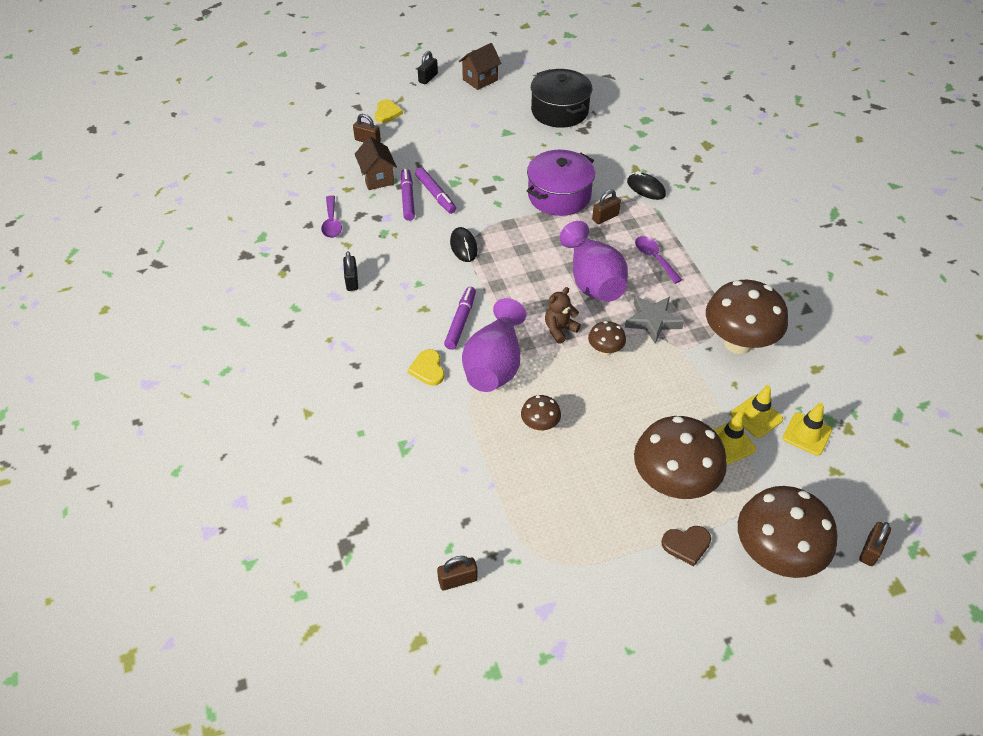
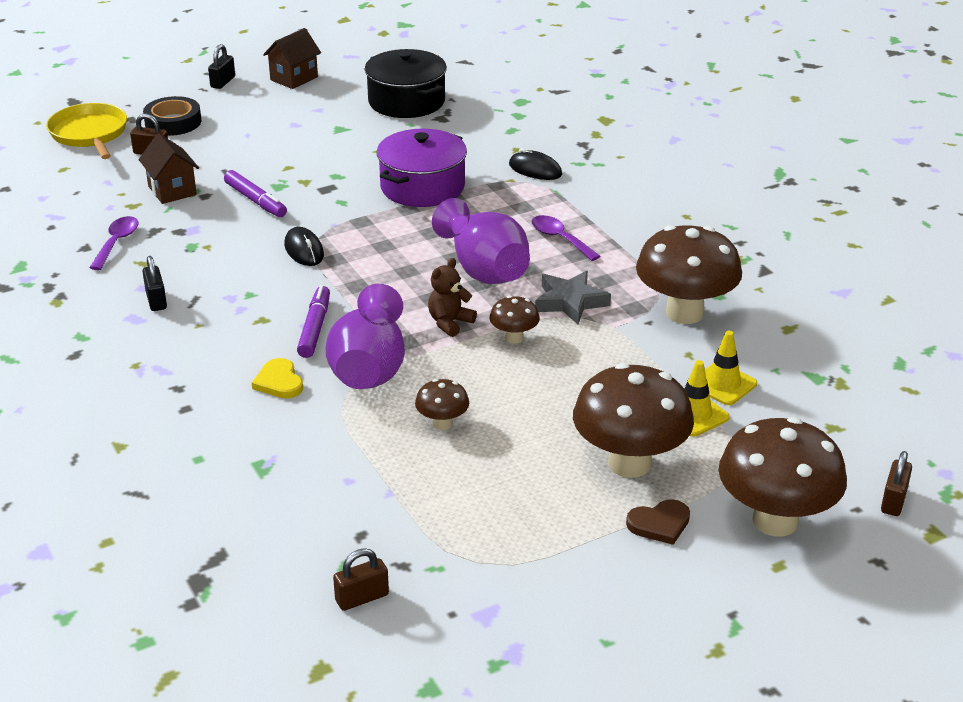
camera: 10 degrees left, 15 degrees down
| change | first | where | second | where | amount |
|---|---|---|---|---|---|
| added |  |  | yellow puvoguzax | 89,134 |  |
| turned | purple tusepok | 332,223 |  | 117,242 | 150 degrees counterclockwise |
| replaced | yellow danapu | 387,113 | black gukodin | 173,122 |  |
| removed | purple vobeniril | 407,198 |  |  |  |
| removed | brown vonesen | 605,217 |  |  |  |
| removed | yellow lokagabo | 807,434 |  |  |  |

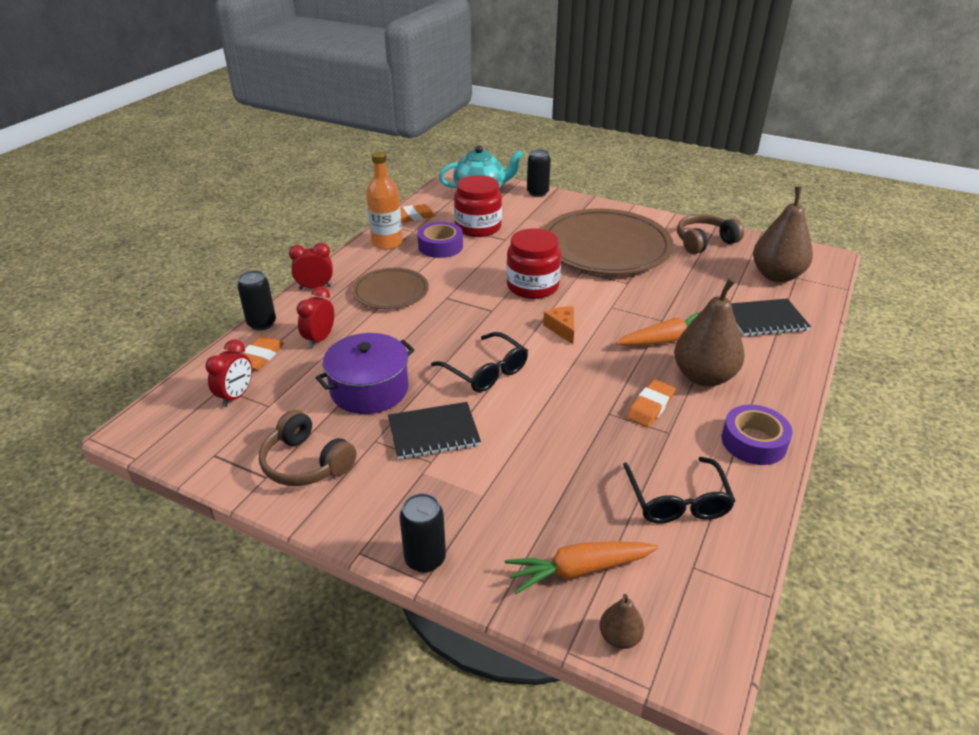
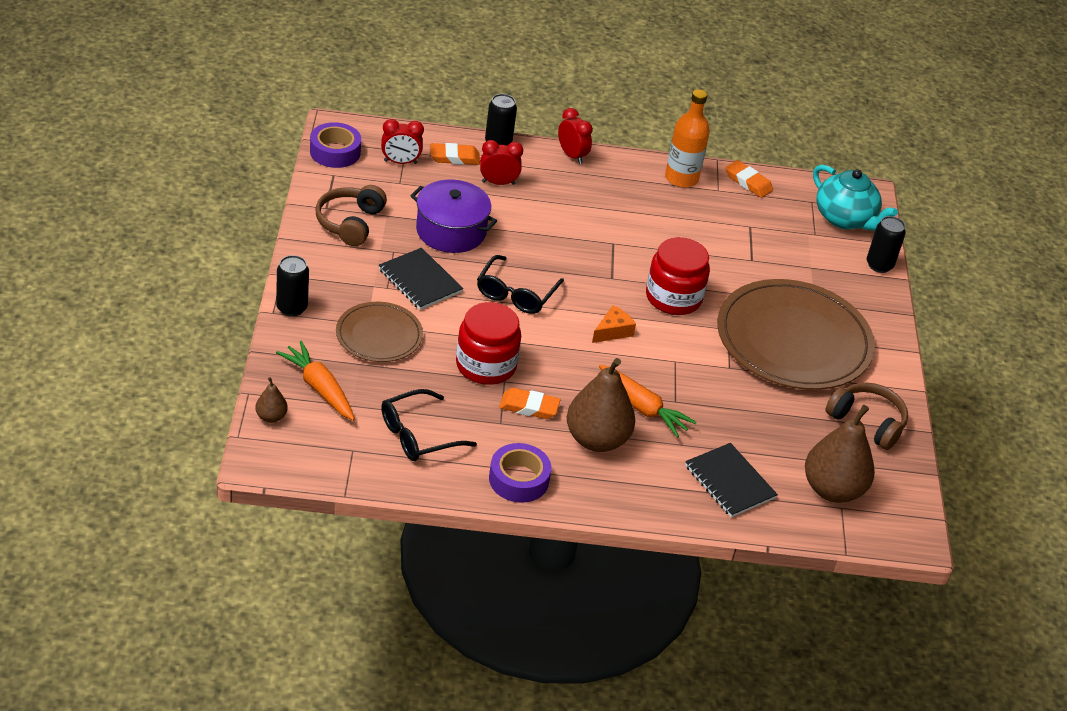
camera: 60 degrees right, 5 degrees up
| change | first | where | second | where | amount |
|---|---|---|---|---|---|
| moved | purple gukodin | 440,246 |  | 335,152 |  |
| moved | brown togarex | 391,291 |  | 379,335 |  |
| moved | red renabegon | 478,227 |  | 486,365 |  |

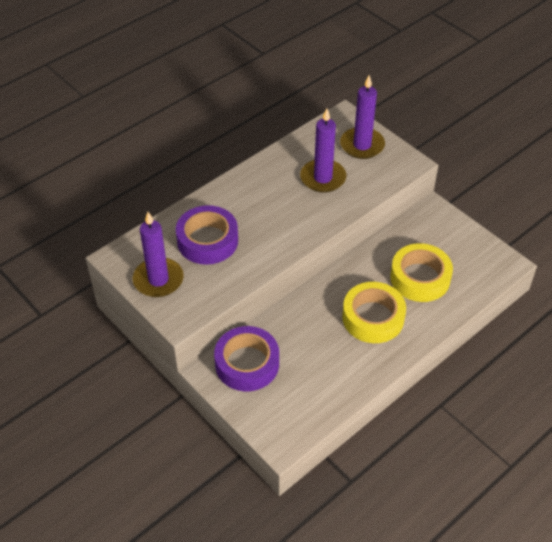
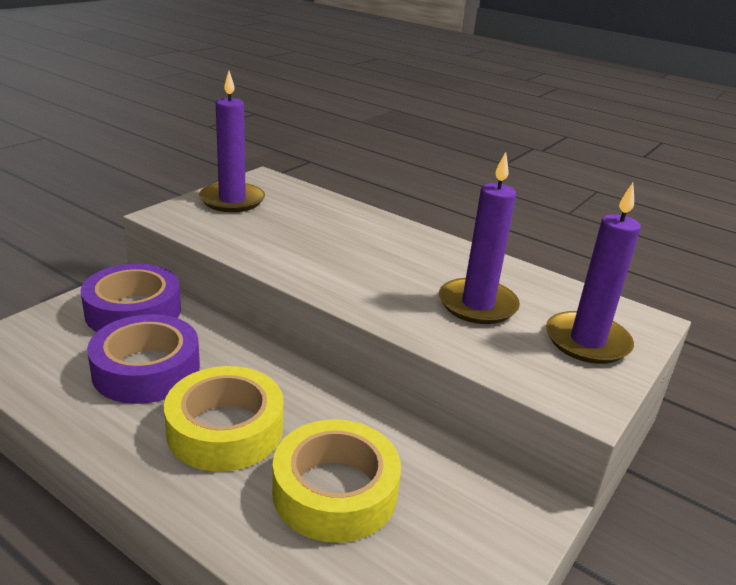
camera: 75 degrees right, 20 degrees down
| change | first | where | second | where | amount |
|---|---|---|---|---|---|
| moved | purple gukodin | 207,241 |  | 146,370 |  |

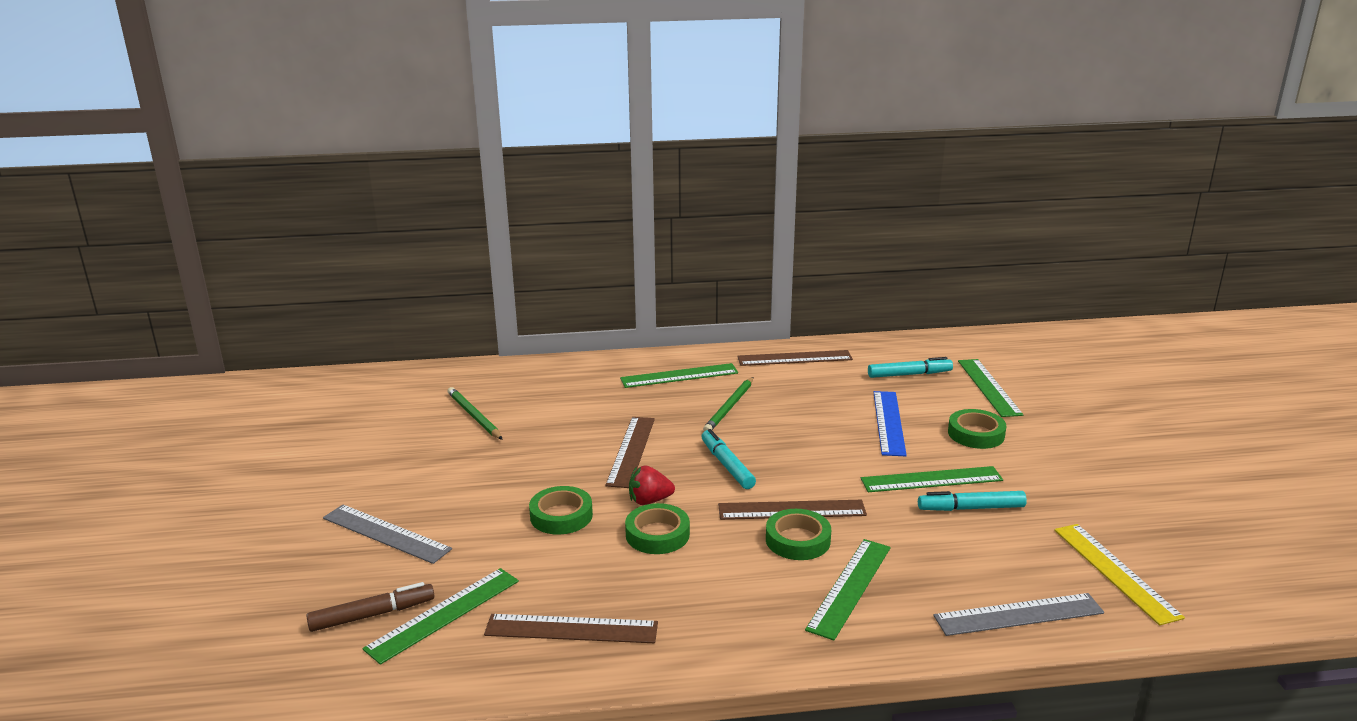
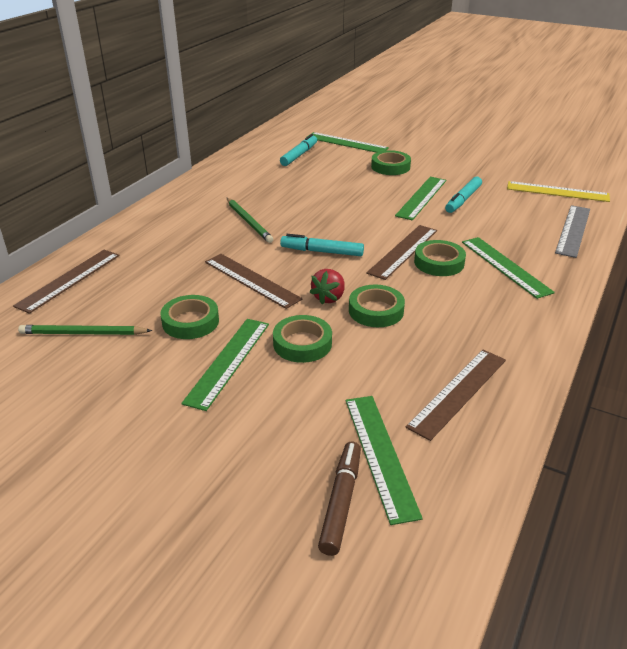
camera: 55 degrees left, 10 degrees up
| change | first | where | second | where | amount |
|---|---|---|---|---|---|
| moved | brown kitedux | 794,358 |  | 69,280 |  |
| added |  |  | green gukodin | 190,322 |  |
| moved | green kitedux | 679,375 |  | 228,361 |  |
| removed | grey kitedux | 386,534 |  |  |  |
| removed | blue kitedux | 889,422 |  |  |  |

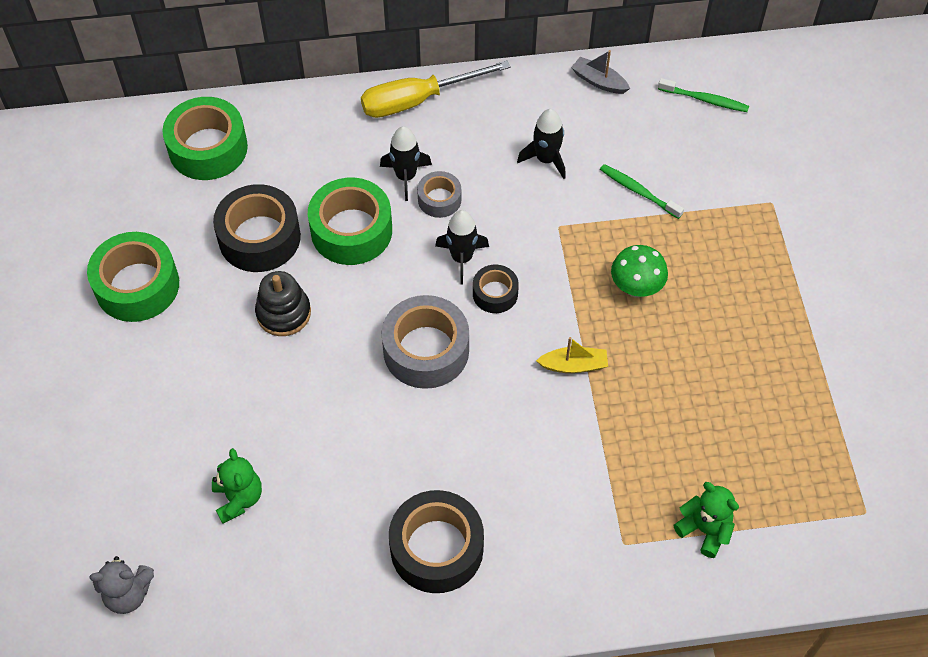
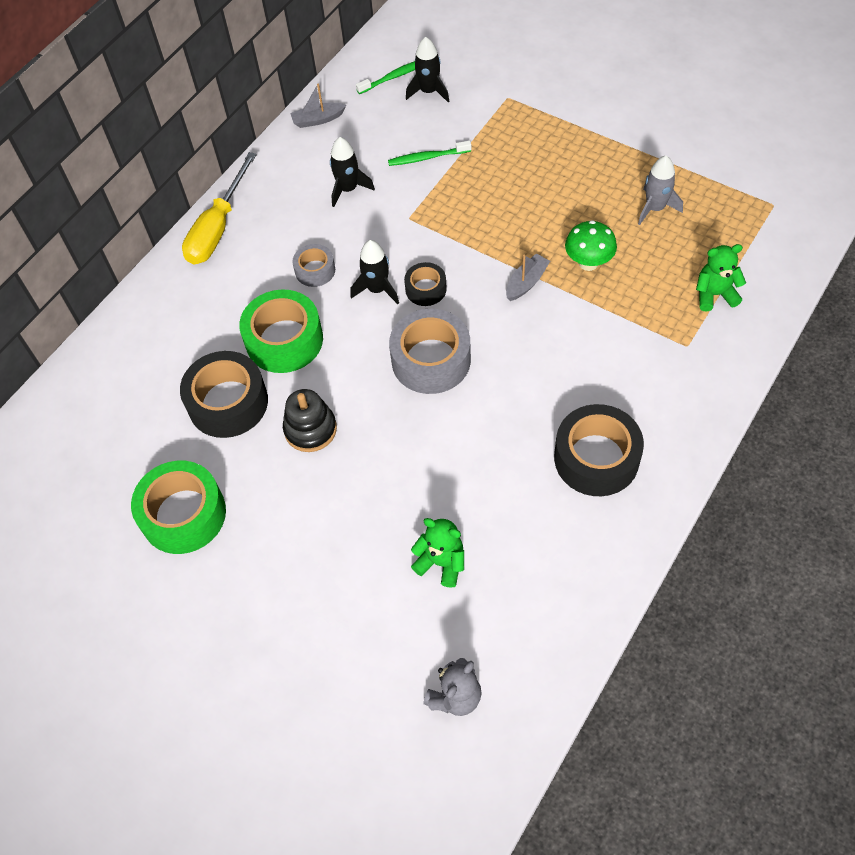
camera: 45 degrees left, 0 degrees up
| change | first | where | second | where | amount |
|---|---|---|---|---|---|
| moved | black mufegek | 406,176 |  | 429,91 |  |
| recoloured | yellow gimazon | 573,365 | grey gimazon | 526,282 |  |
| moved | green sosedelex | 636,288 |  | 588,263 |  |
| added |  |  | grey mufegek | 655,208 |  |
| removed | green gukodin | 208,148 |  |  |  |

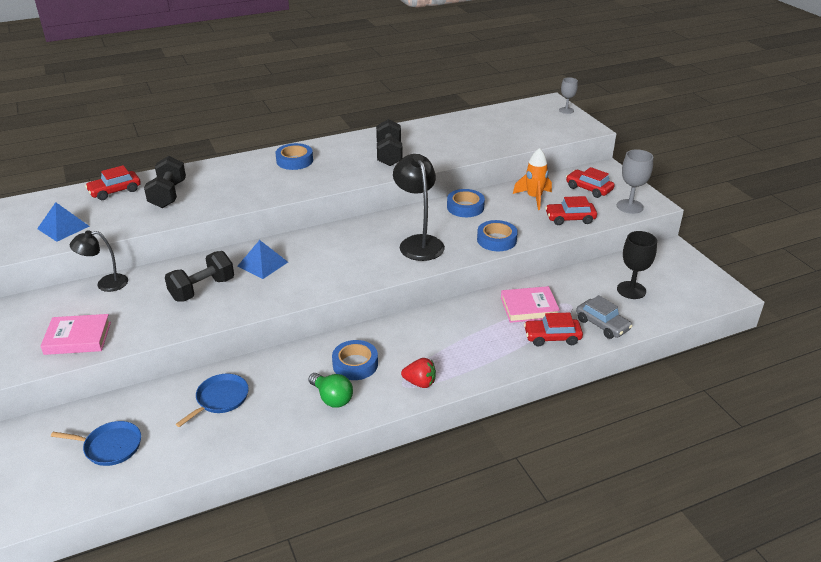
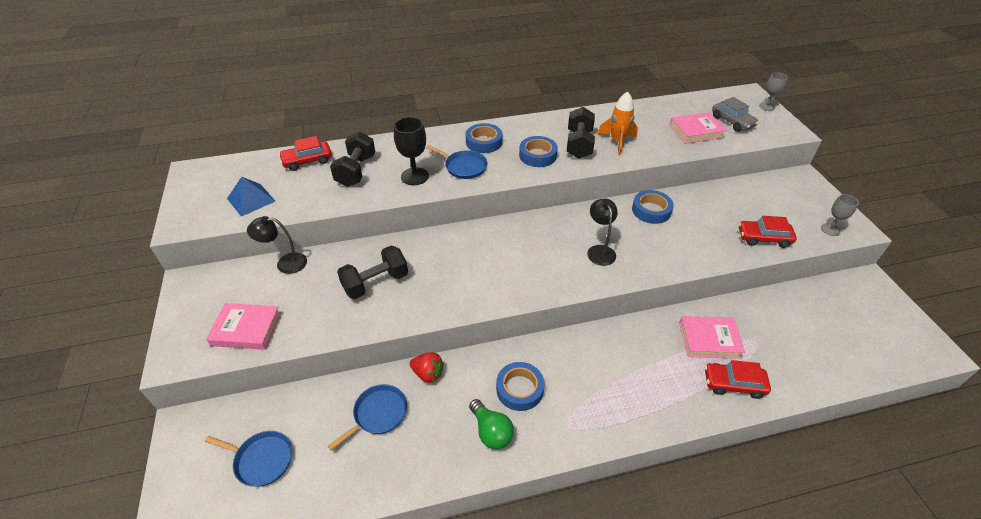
camera: 10 degrees right, 10 degrees up
| change | first | where | second | where | amount |
|---|---|---|---|---|---|
| moved | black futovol | 631,290 |  | 414,176 |  |
| moved | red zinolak | 420,383 |  | 428,373 |  |
| added |  |  | blue puvoguzax | 463,167 |  |
| moved | blue gukodin | 496,240 |  | 537,155 |  |
| resized | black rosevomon | 418,243 |  | 599,250 | x0.62 |
| moved | orange mufegek | 534,198 |  | 617,142 |  |
| added |  |  | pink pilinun | 696,131 |  |
| moved | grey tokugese | 602,324 |  | 732,121 |  |
| resized | grey futovol | 629,206 |  | 830,229 | x0.64 |
| removed | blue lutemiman | 262,264 |  |  |  |
| removed | red tokugese | 589,189 |  |  |  |

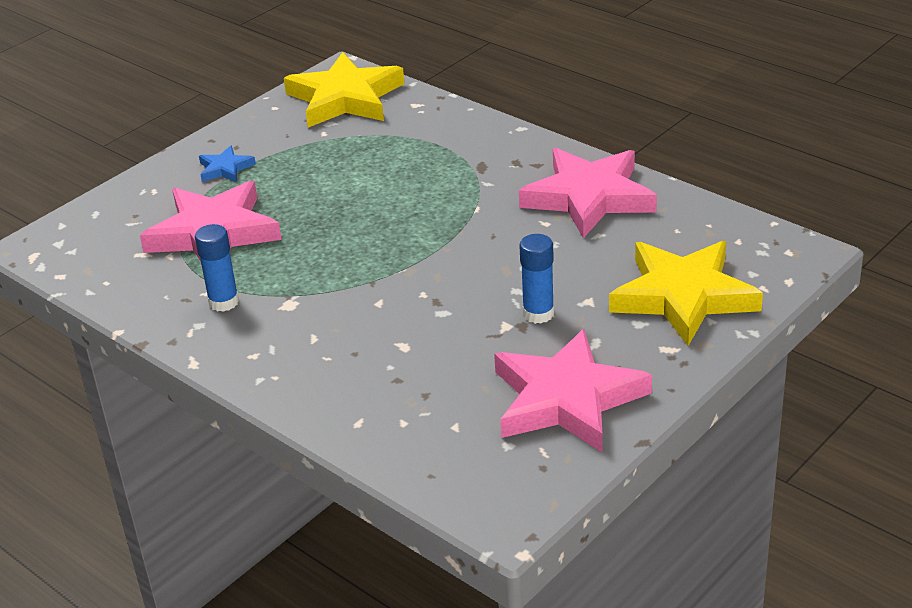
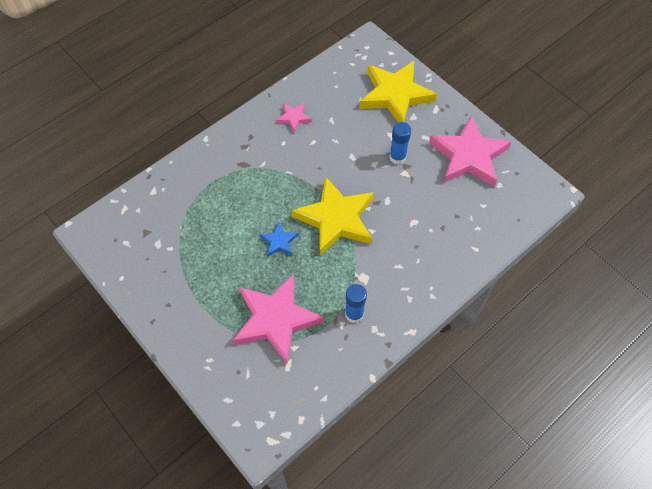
camera: 85 degrees left, 25 degrees up
| change | first | where | second | where | amount |
|---|---|---|---|---|---|
| moved | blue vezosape | 225,168 |  | 279,241 |  |
| resized | pink vezosape | 589,197 |  | 293,118 | x0.45 |
| moved | yellow vezosape | 345,98 |  | 336,219 |  |

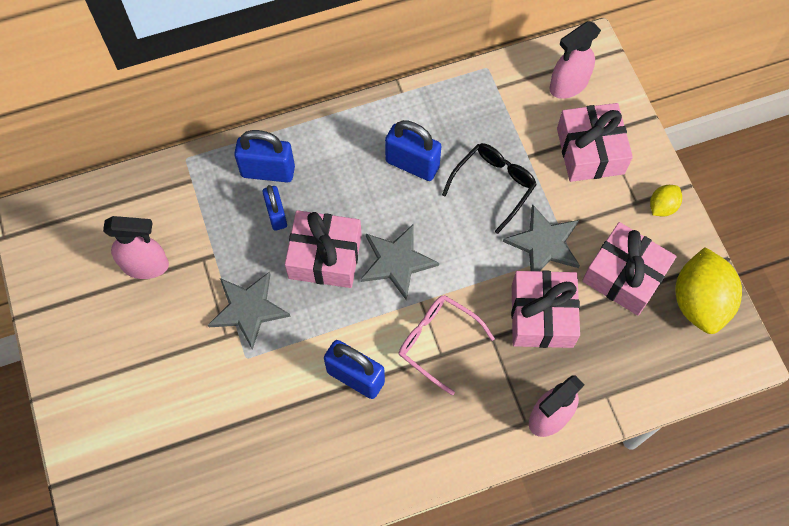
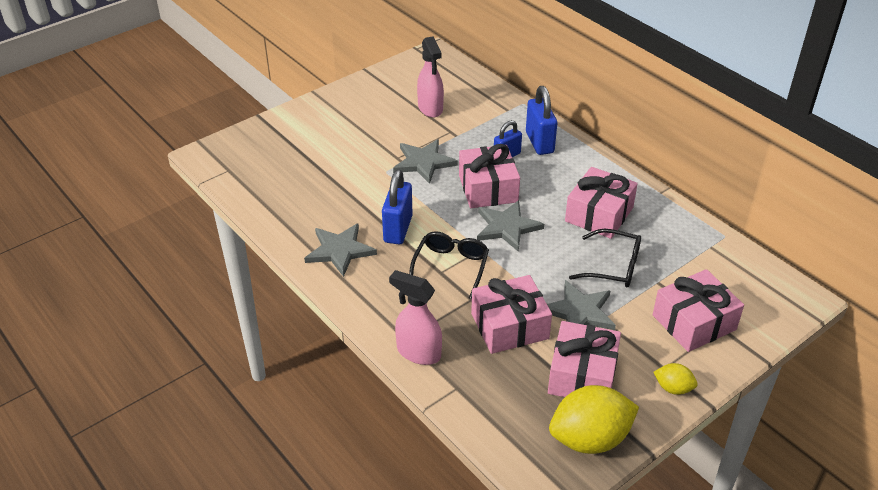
camera: 70 degrees right, 25 degrees down
| change | first | where | second | where | amount |
|---|---|---|---|---|---|
| added |  |  | grey vezosape | 340,250 |  |
| recoloured | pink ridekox | 437,342 | black ridekox | 451,267 |  |
| replaced | blue vonesen | 412,164 | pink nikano | 599,214 |  |
| removed | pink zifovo | 568,85 |  |  |  |

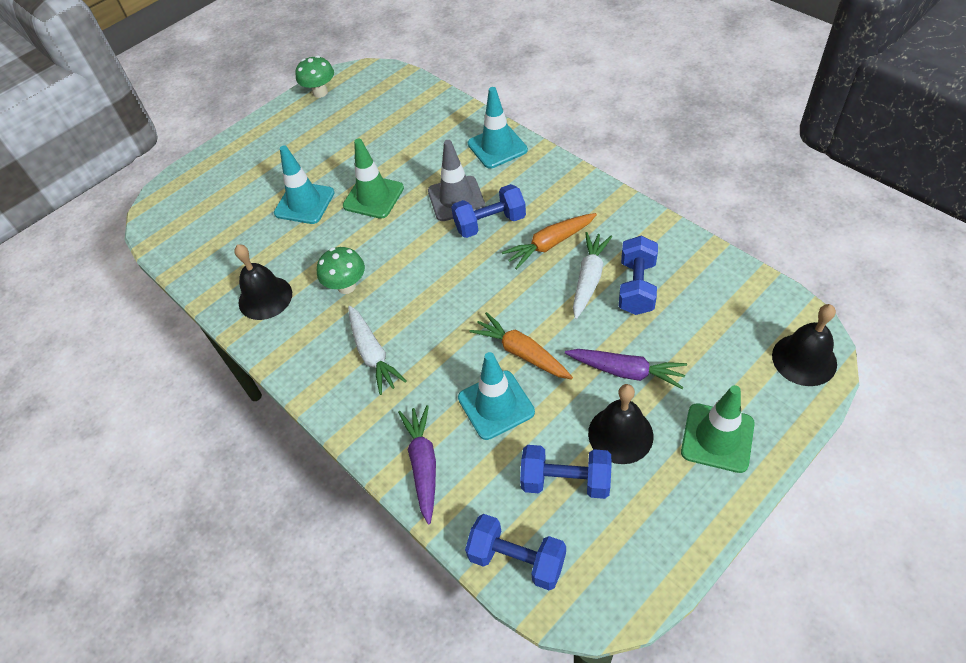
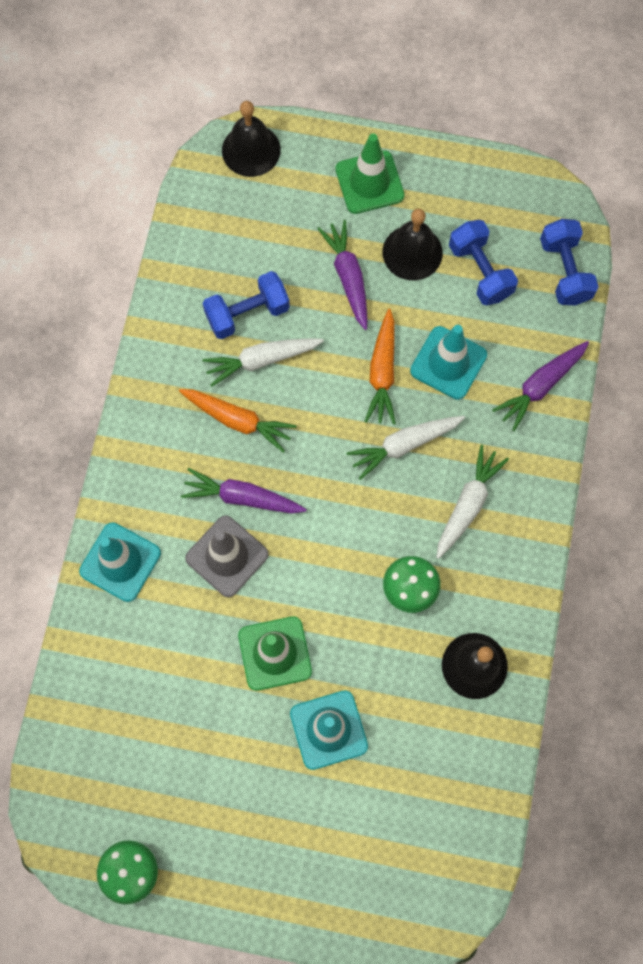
camera: 130 degrees left, 20 degrees up
| change | first | where | second | where | amount |
|---|---|---|---|---|---|
| replaced | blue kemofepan | 490,223 | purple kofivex | 242,497 |  |
| added |  |  | white kofivex | 404,445 |  |

